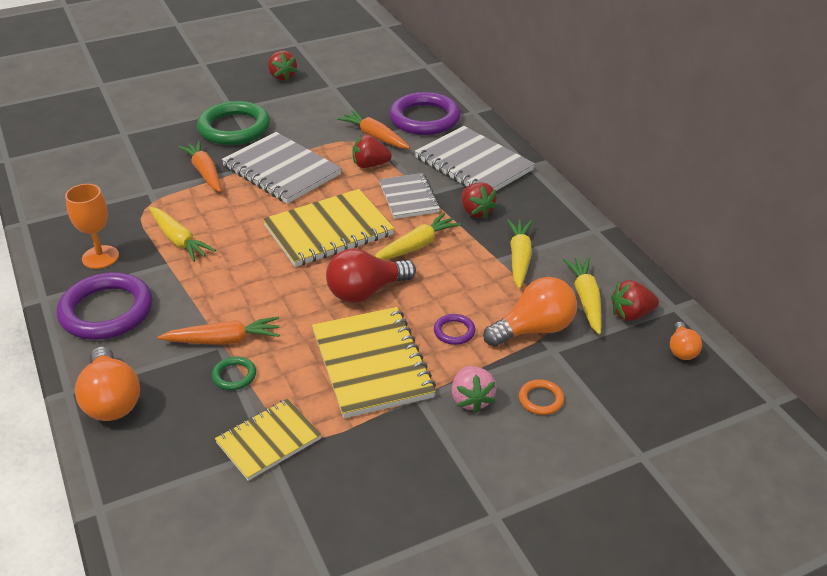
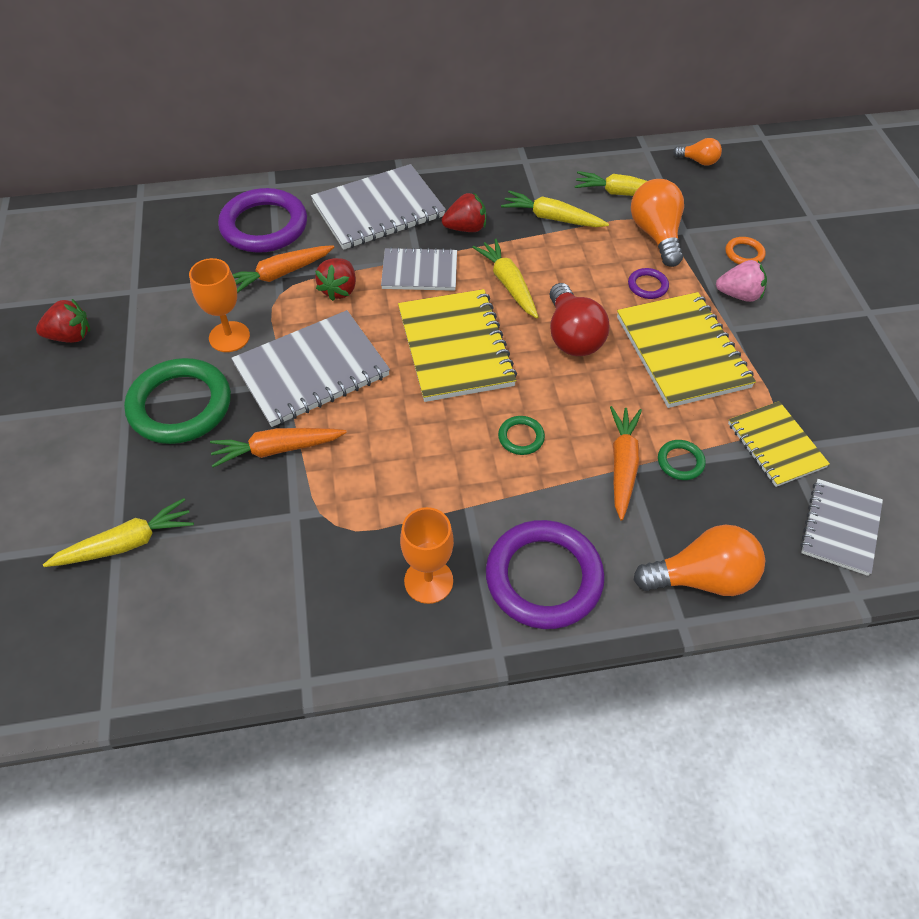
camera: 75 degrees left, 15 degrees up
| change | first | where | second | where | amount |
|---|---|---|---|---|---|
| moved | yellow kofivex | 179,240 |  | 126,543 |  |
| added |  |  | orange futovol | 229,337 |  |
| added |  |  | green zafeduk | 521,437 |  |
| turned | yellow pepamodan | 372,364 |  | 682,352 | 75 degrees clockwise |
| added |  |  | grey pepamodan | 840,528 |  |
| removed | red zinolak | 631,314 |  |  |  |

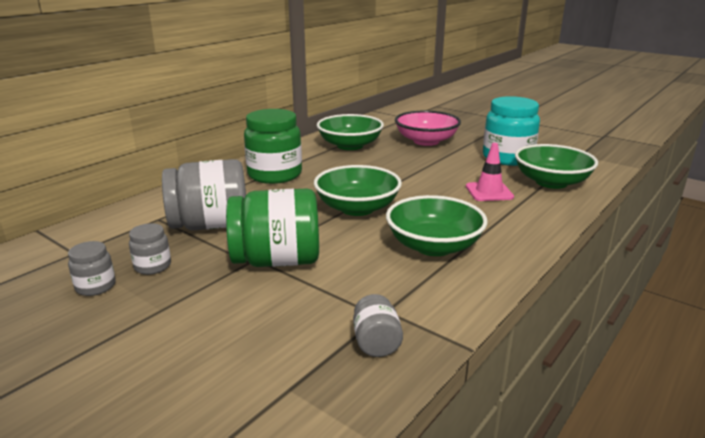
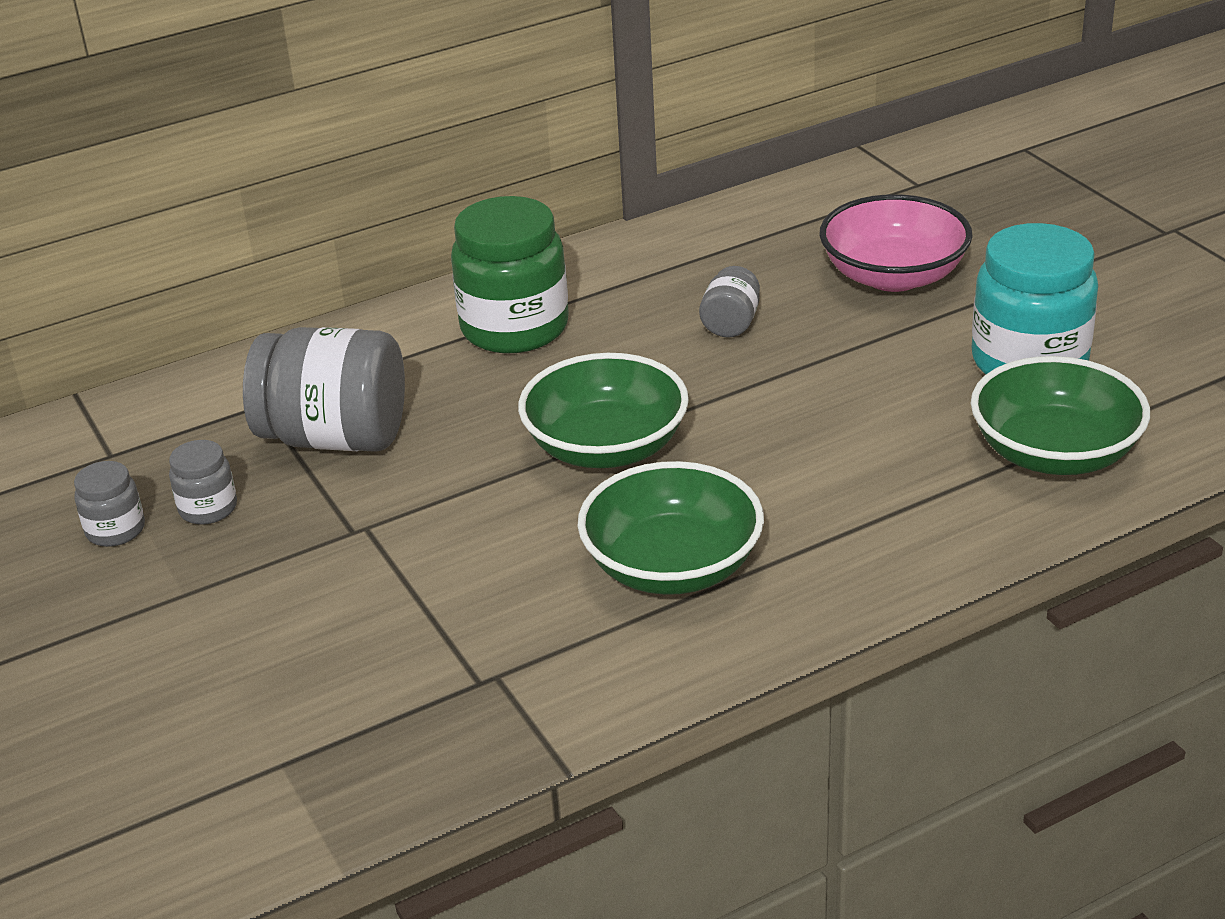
camera: 25 degrees right, 10 degrees up
| change | first | where | second | where | amount |
|---|---|---|---|---|---|
| moved | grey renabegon | 376,343 |  | 731,324 |  |
| removed | green renabegon | 277,261 |  |  |  |
| removed | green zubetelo | 350,145 |  |  |  |
| removed | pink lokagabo | 489,192 |  |  |  |

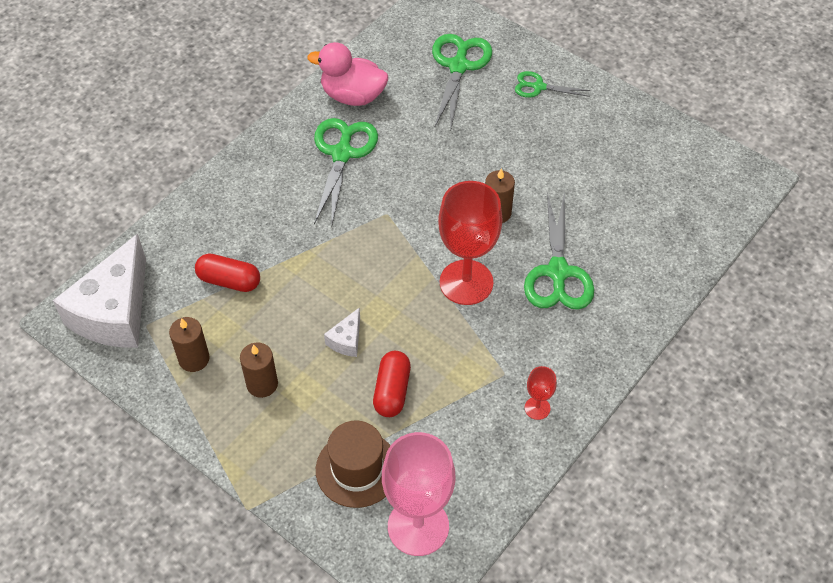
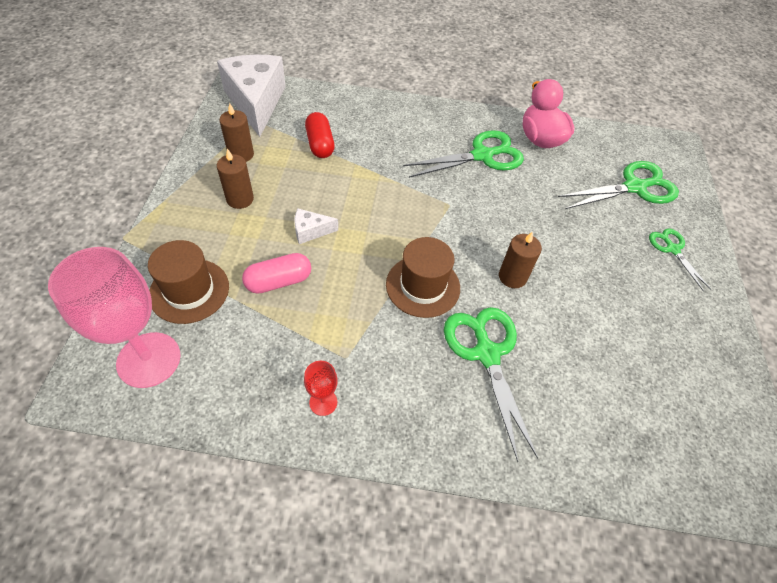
camera: 55 degrees right, 0 degrees up
| change | first | where | second | where | amount |
|---|---|---|---|---|---|
| turned | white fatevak | 114,312 |  | 256,102 | 90 degrees clockwise |
| recoloured | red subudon | 392,391 | pink subudon | 279,281 |  |
| replaced | red futovol | 466,282 | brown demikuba | 423,286 |  |
| turned | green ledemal | 558,273 |  | 486,353 | 105 degrees clockwise |

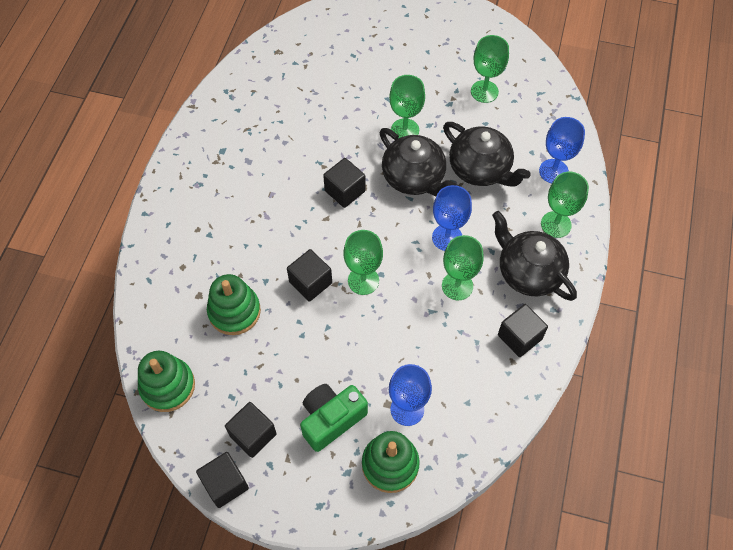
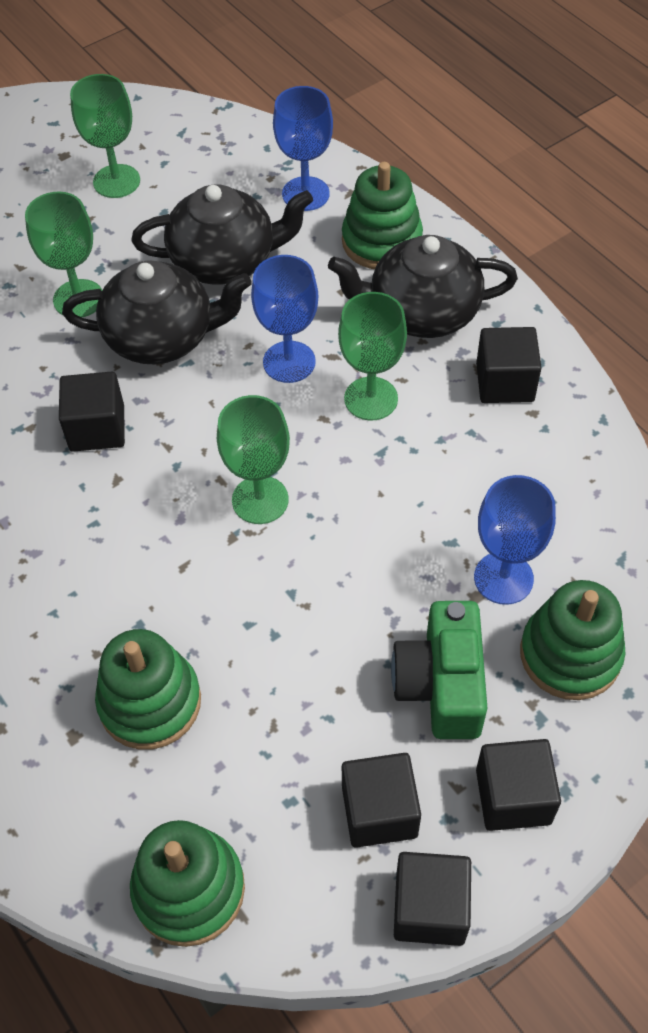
camera: 50 degrees left, 5 degrees down
| change | first | where | second | where | amount |
|---|---|---|---|---|---|
| replaced | green futovol | 556,224 | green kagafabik | 381,241 |  |
| moved | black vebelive | 310,282 |  | 513,796 |  |

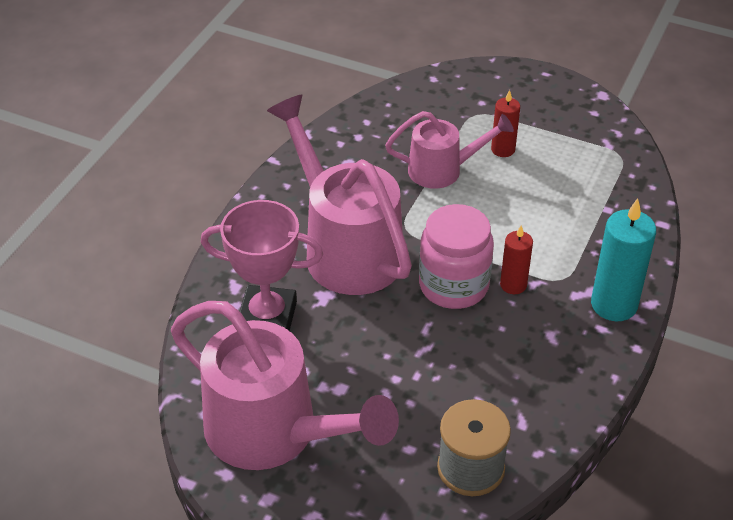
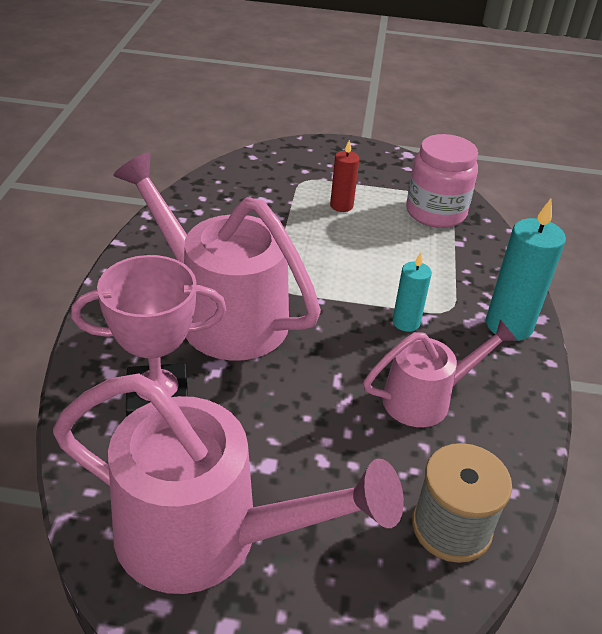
camera: 20 degrees left, 5 degrees down
| change | first | where | second | where | amount |
|---|---|---|---|---|---|
| moved | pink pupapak | 443,170 |  | 426,399 |  |
| recoloured | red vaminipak | 513,285 | turquoise vaminipak | 406,322 |  |
| moved | pink renabegon | 453,285 |  | 435,212 |  |

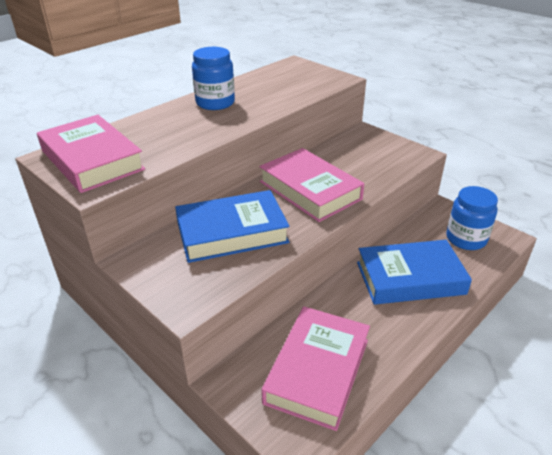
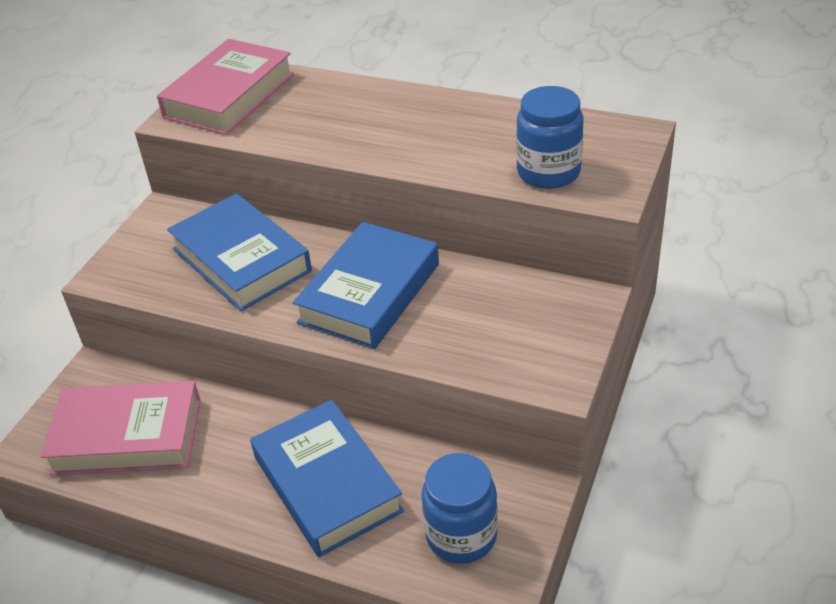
camera: 70 degrees right, 5 degrees up
| change | first | where | second | where | amount |
|---|---|---|---|---|---|
| recoloured | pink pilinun | 310,190 | blue pilinun | 370,293 |  |
| moved | blue renabegon | 215,103 |  | 548,172 |  |

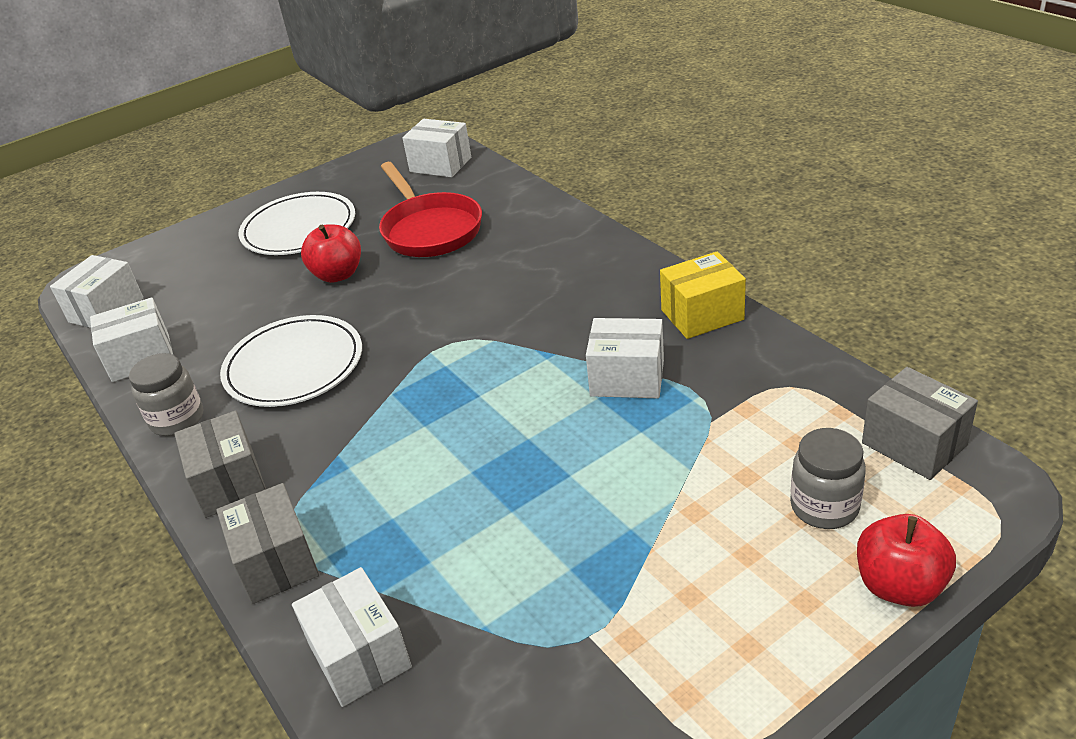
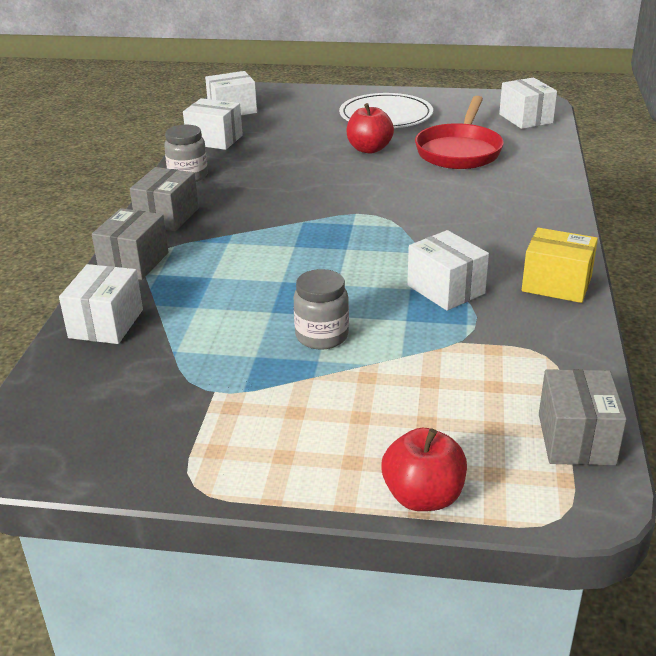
camera: 40 degrees right, 5 degrees down
| change | first | where | second | where | amount |
|---|---|---|---|---|---|
| moved | grey renabegon | 824,507 |  | 322,336 |  |
| removed | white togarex | 294,365 |  |  |  |

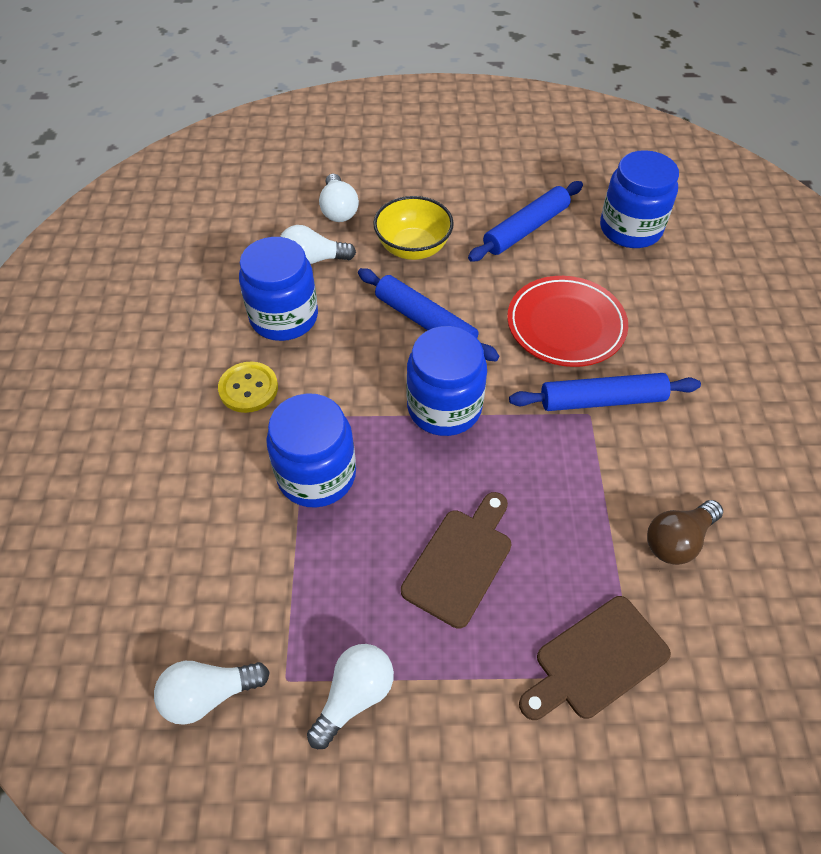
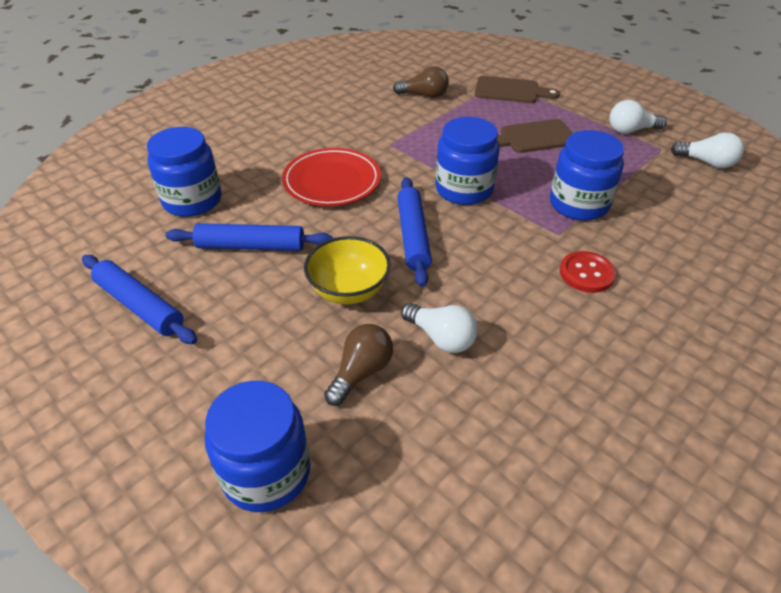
camera: 135 degrees left, 10 degrees down
| change | first | where | second | where | amount |
|---|---|---|---|---|---|
| moved | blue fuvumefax | 602,400 |  | 140,306 |  |
| moved | blue renabegon | 284,317 |  | 266,472 |  |
| recoloured | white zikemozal | 338,210 | brown zikemozal | 361,372 |  |
| recoloured | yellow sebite | 248,388 | red sebite | 586,273 |  |

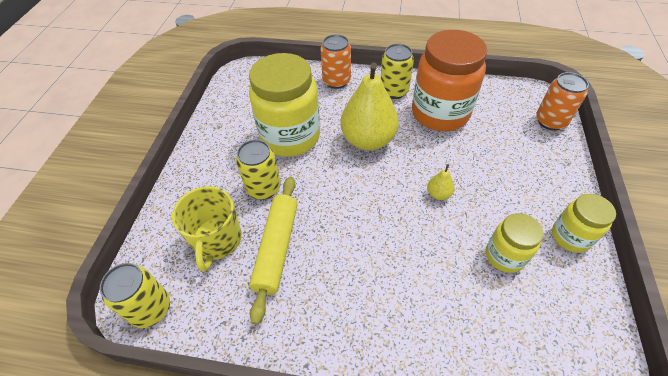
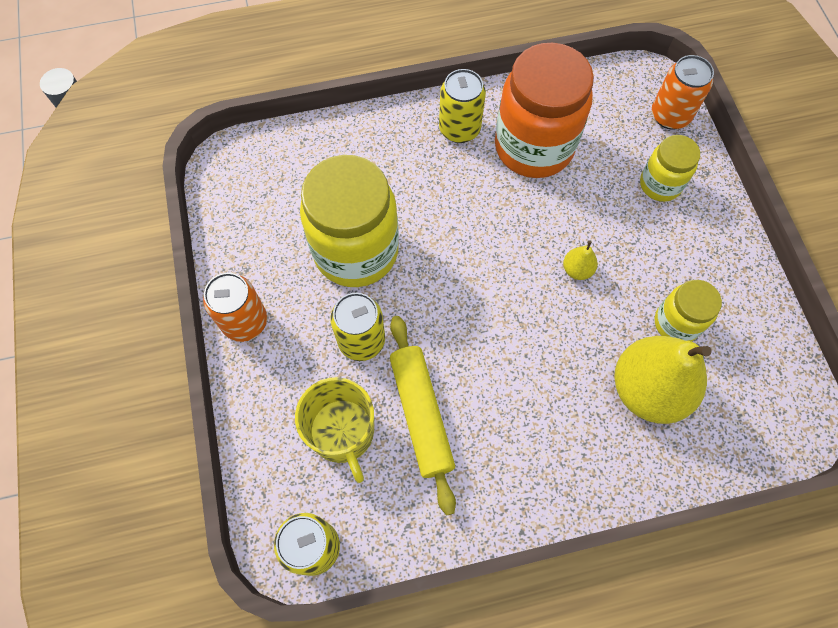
camera: 25 degrees left, 15 degrees up
| change | first | where | second | where | amount |
|---|---|---|---|---|---|
| moved | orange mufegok | 336,81 |  | 245,322 |  |
| moved | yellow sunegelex | 368,140 |  | 647,389 |  |
| moved | yellow renabegon | 570,236 |  | 660,184 |  |

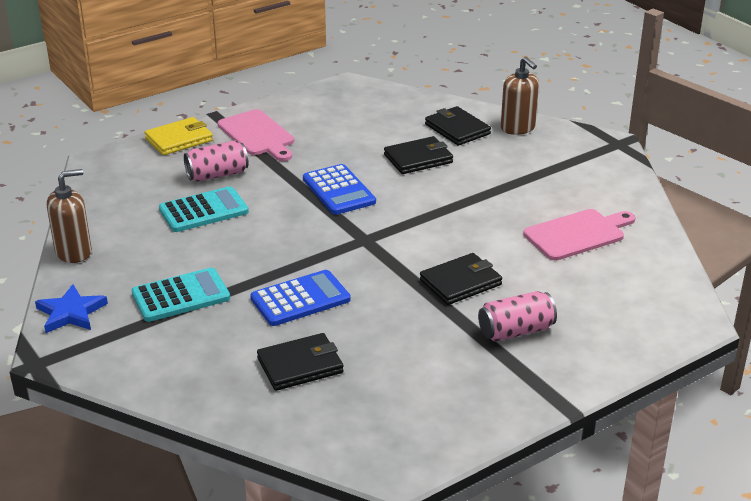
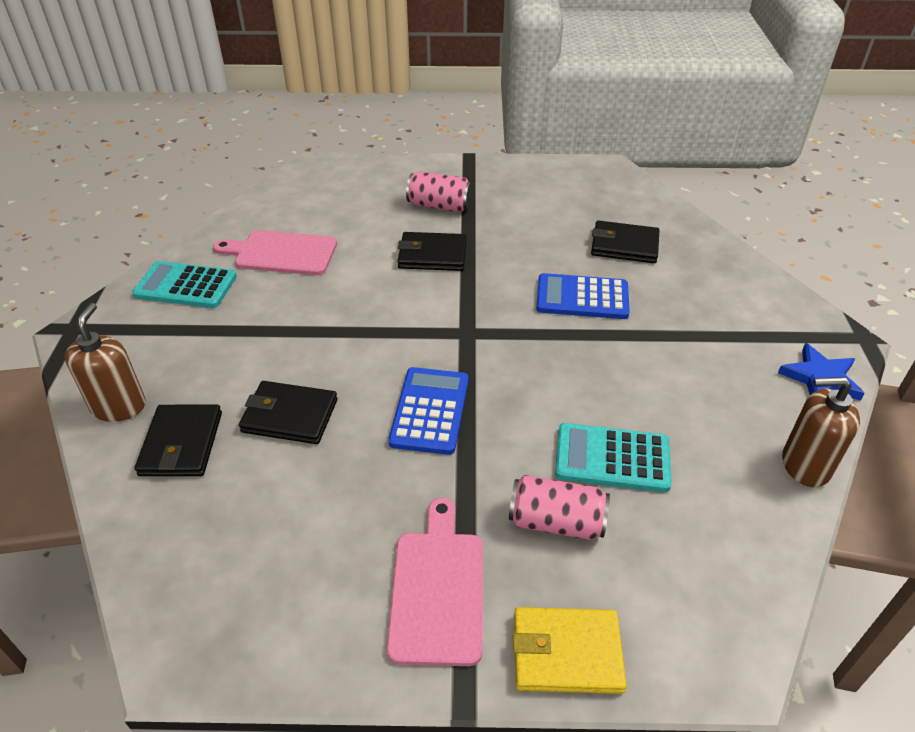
camera: 145 degrees left, 10 degrees up
| change | first | where | second | where | amount |
|---|---|---|---|---|---|
| moved | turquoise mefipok | 181,296 |  | 185,286 |  |

